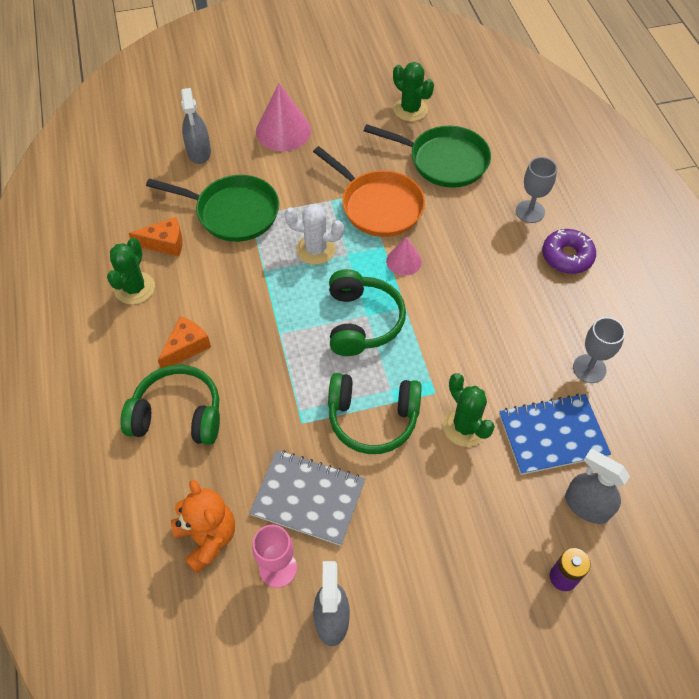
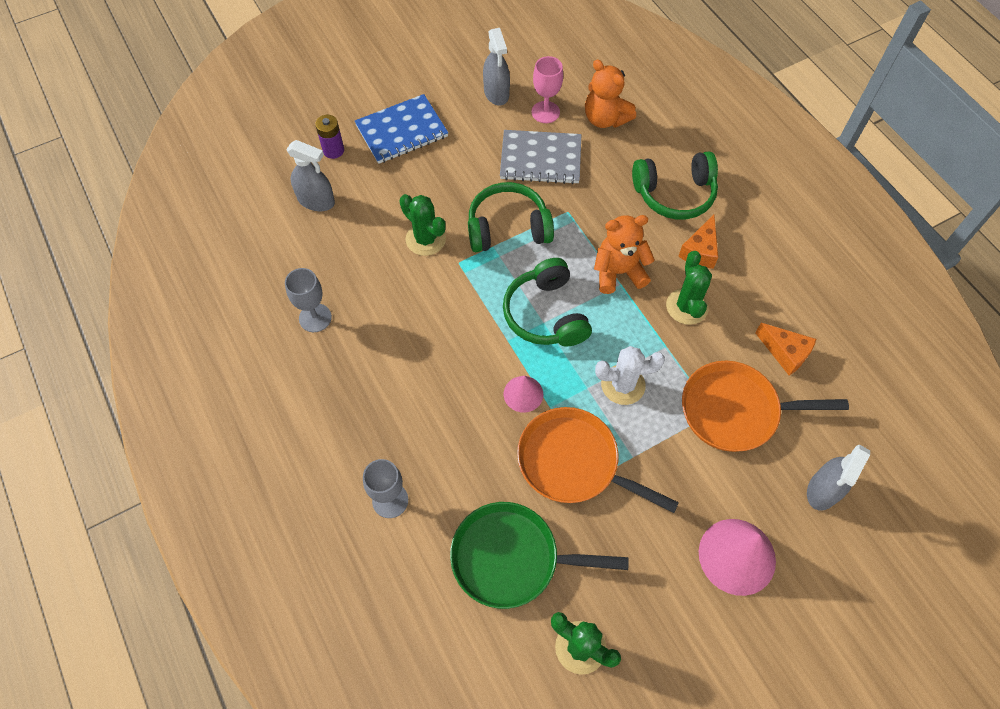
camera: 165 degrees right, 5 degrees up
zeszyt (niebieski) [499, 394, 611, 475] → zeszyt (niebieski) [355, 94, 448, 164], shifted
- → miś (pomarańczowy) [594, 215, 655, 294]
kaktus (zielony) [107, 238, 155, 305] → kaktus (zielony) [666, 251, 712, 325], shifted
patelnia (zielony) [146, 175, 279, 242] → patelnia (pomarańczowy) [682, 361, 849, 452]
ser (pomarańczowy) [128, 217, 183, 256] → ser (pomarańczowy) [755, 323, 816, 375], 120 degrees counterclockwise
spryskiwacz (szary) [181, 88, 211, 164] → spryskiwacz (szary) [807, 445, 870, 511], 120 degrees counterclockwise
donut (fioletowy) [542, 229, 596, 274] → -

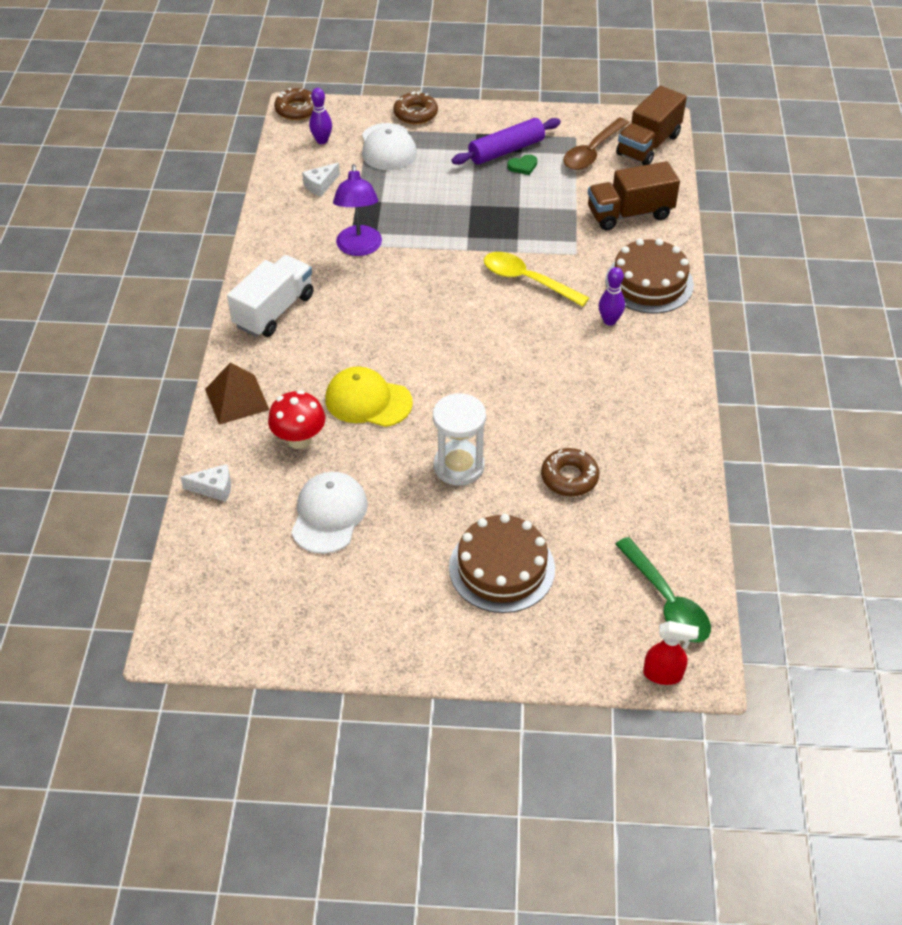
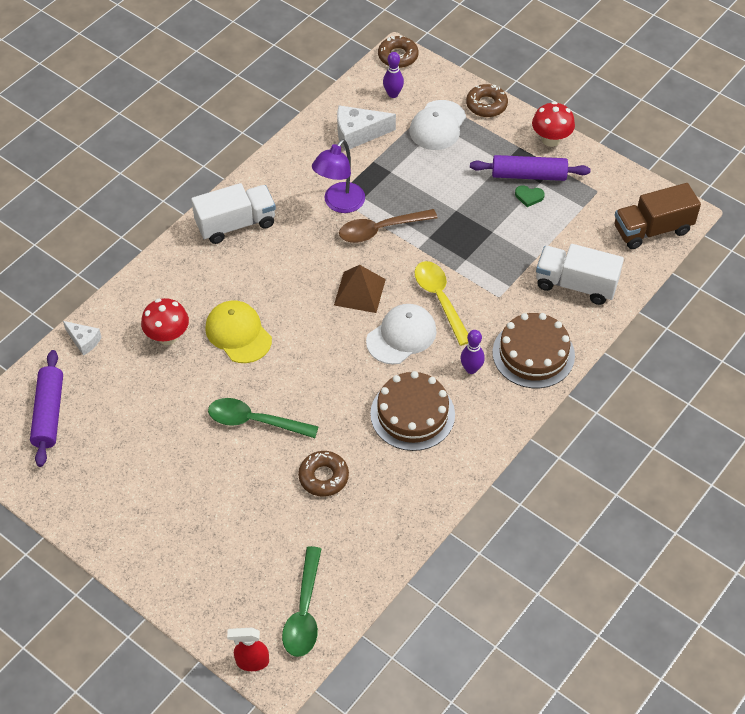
camera: 35 degrees right, 5 degrees up
- → wałek do ciasta (fioletowy) [30, 350, 63, 467]
klepsydra (biały) [433, 393, 486, 485] → łyżka (zielony) [208, 398, 319, 438]
spryskiwacz (czerwony) [643, 621, 699, 685] → spryskiwacz (czerwony) [227, 628, 269, 671], 135 degrees clockwise
piramida (brązowy) [205, 363, 269, 425] → piramida (brązowy) [334, 265, 386, 313], shifted
ser (biały) [302, 163, 340, 196] → ser (biały) [337, 105, 396, 151], x1.68
łyżka (brązowy) [563, 118, 629, 170] → łyżka (brązowy) [339, 209, 437, 243], shifted
czapka (biały) [291, 472, 368, 554] → czapka (biały) [366, 304, 437, 365], shifted
tort (brązowy) [449, 514, 555, 613] → tort (brązowy) [370, 371, 455, 451], shifted
- → grzyb (czerwony) [532, 101, 575, 147]
ciężarówka (brązowy) [588, 161, 680, 230] → ciężarówka (biały) [536, 244, 624, 305]

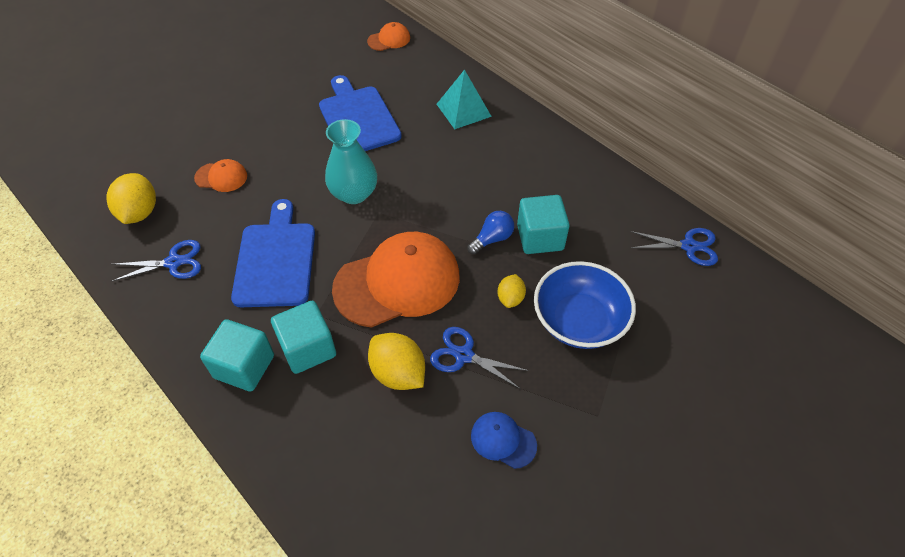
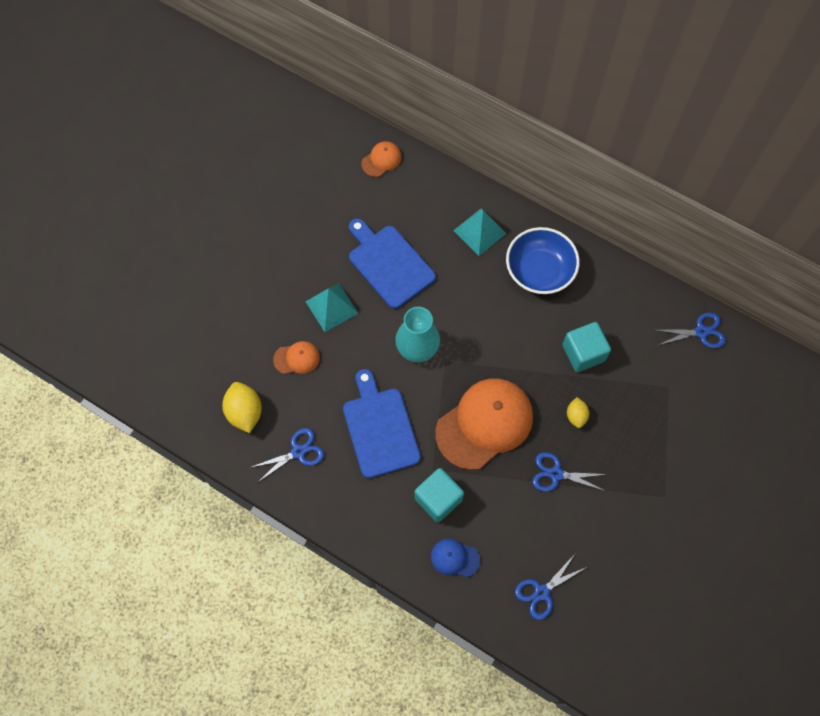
camera: 15 degrees left, 15 degrees up
- → piramida (turkusowy) [305, 283, 358, 332]
czapka (niebieski) [471, 412, 537, 469] → czapka (niebieski) [431, 539, 480, 577], shifted
miska (niebieski) [534, 261, 636, 349] → miska (niebieski) [506, 227, 580, 294], shifted
- → nożyczki (niebieski) [515, 554, 587, 620]
sześcian (turkusowy) [200, 319, 274, 392] → -
cytryna (żółty) [368, 333, 425, 390] → -
żarówka (niebieski) [467, 211, 514, 255] → -

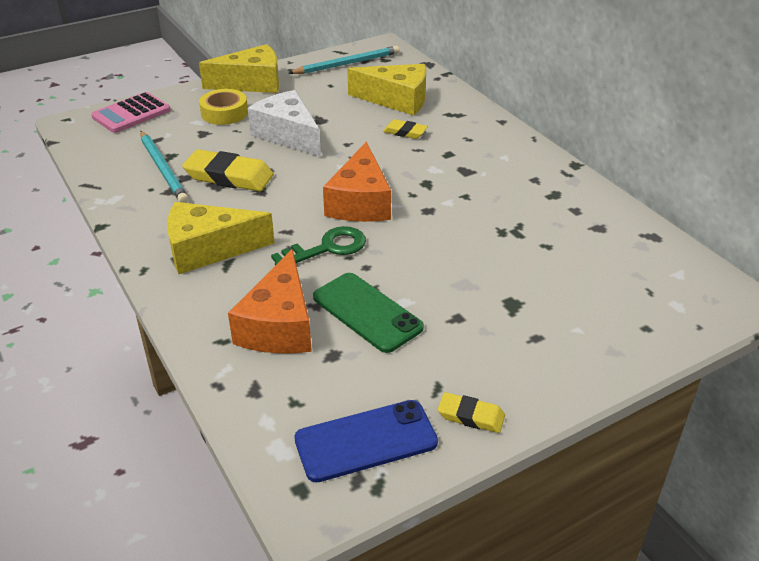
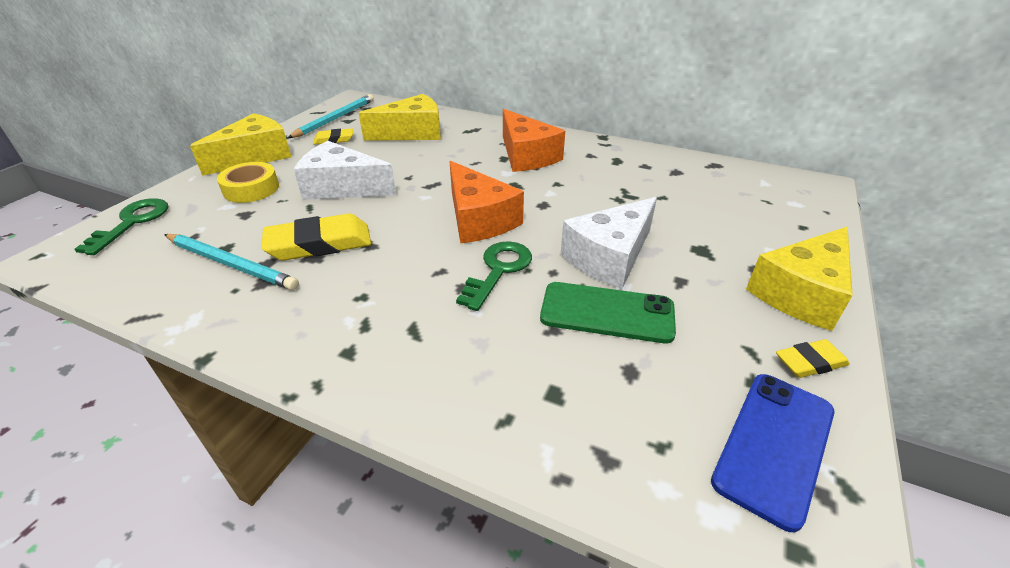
camera: 35 degrees left, 0 degrees up
kalkulator (różowy) [91, 92, 171, 133] → klucz (zielony) [75, 198, 168, 255]
gumka do mazania (żółty) [383, 119, 428, 139] → gumka do mazania (żółty) [313, 129, 353, 144], shifted
ser (pomarańczowy) [228, 249, 312, 353] → ser (pomarańczowy) [503, 109, 565, 172], shifted
- → ser (biały) [561, 197, 657, 289]
ser (żółty) [167, 202, 275, 274] → ser (żółty) [746, 226, 853, 331], shifted

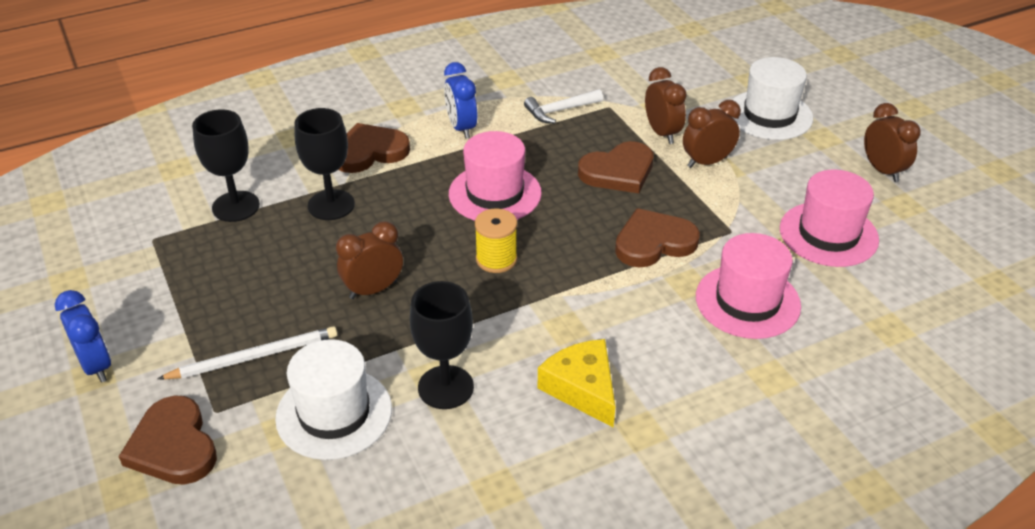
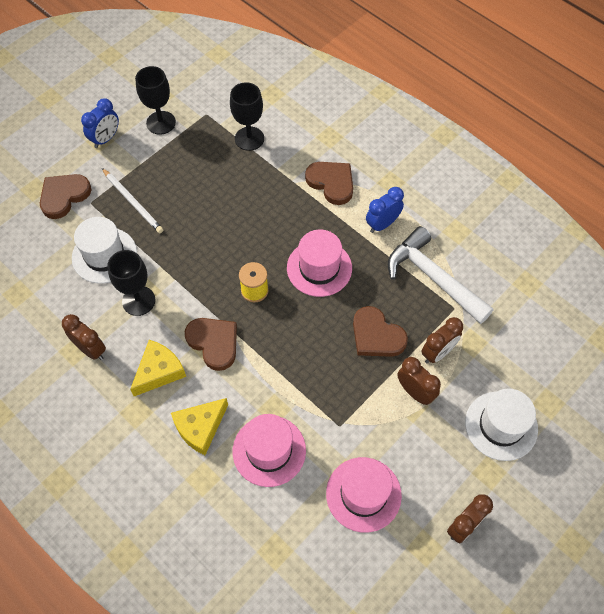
camera: 70 degrees right, 20 degrees up
budzik (brązowy) [336, 221, 403, 299] → budzik (brązowy) [62, 314, 106, 360], shifted
kielich (czarny) [294, 108, 355, 220] → kielich (czarny) [135, 66, 176, 135], shifted
- → ser (żółty) [171, 398, 228, 455]
serce (brązowy) [615, 208, 700, 267] → serce (brązowy) [185, 318, 237, 371], shifted
młotek (biały) [524, 89, 603, 123] → młotek (biały) [388, 226, 494, 324], x1.91

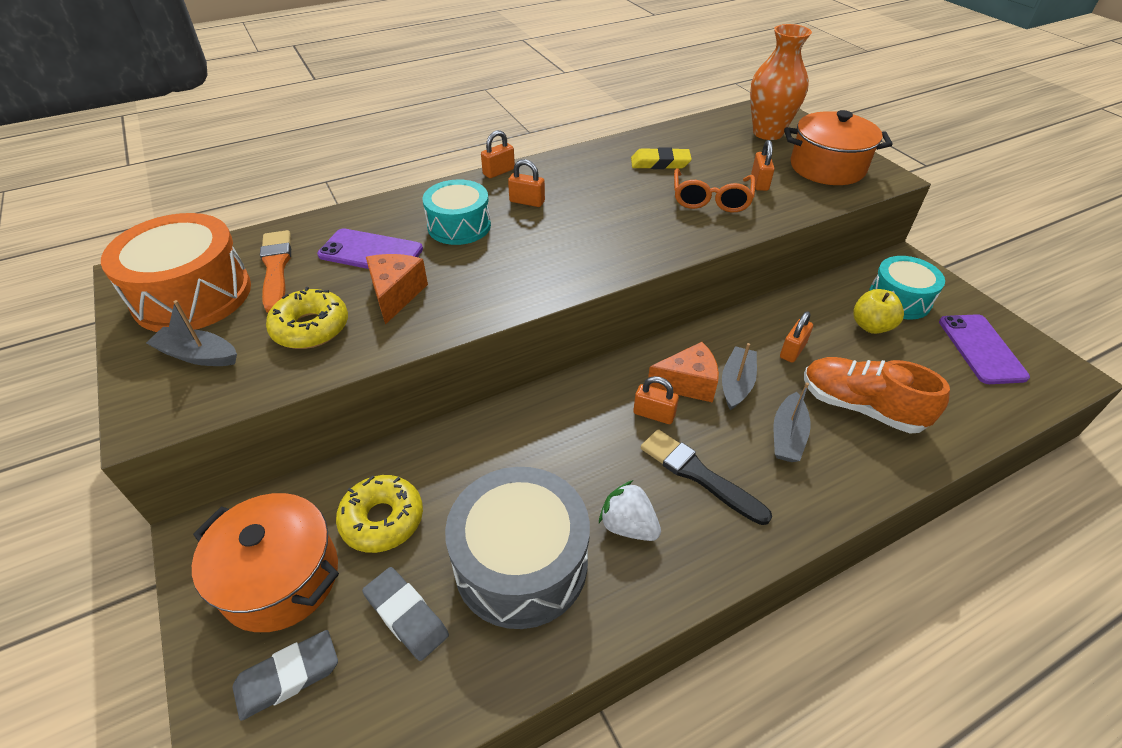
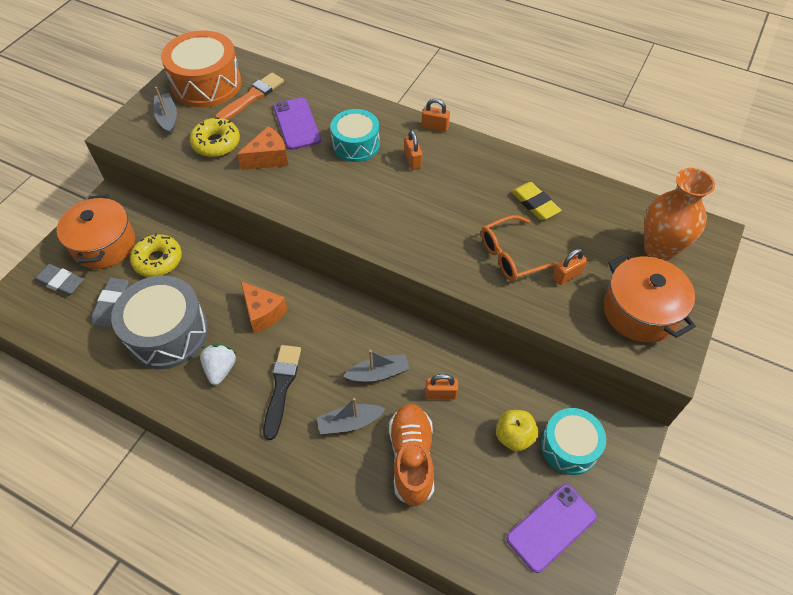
camera: 55 degrees right, 10 degrees up
ser (pomarańczowy) [648, 342, 719, 403] → ser (pomarańczowy) [241, 281, 288, 333], shifted
kłódka (pomarańczowy) [633, 376, 679, 424] → -

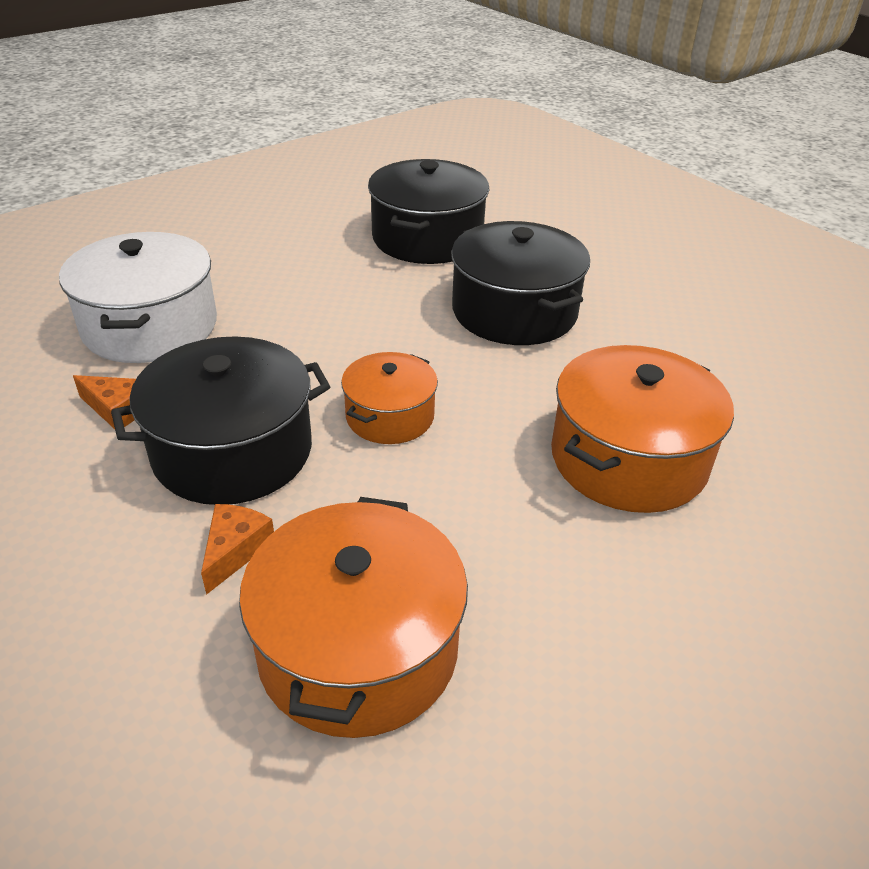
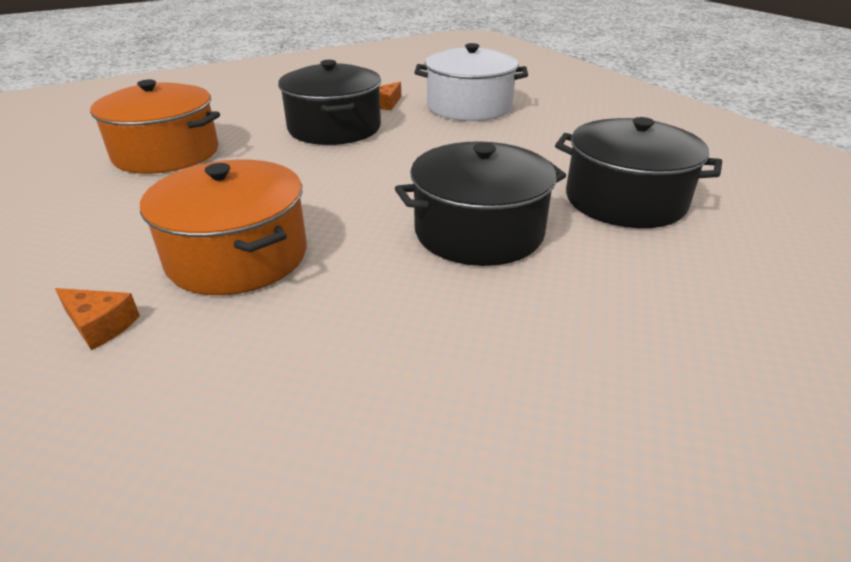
camera: 100 degrees right, 5 degrees down
ser (pomarańczowy) [201, 504, 274, 595] → ser (pomarańczowy) [55, 288, 140, 350], shifted
garnek (pomarańczowy) [341, 352, 438, 444] → -

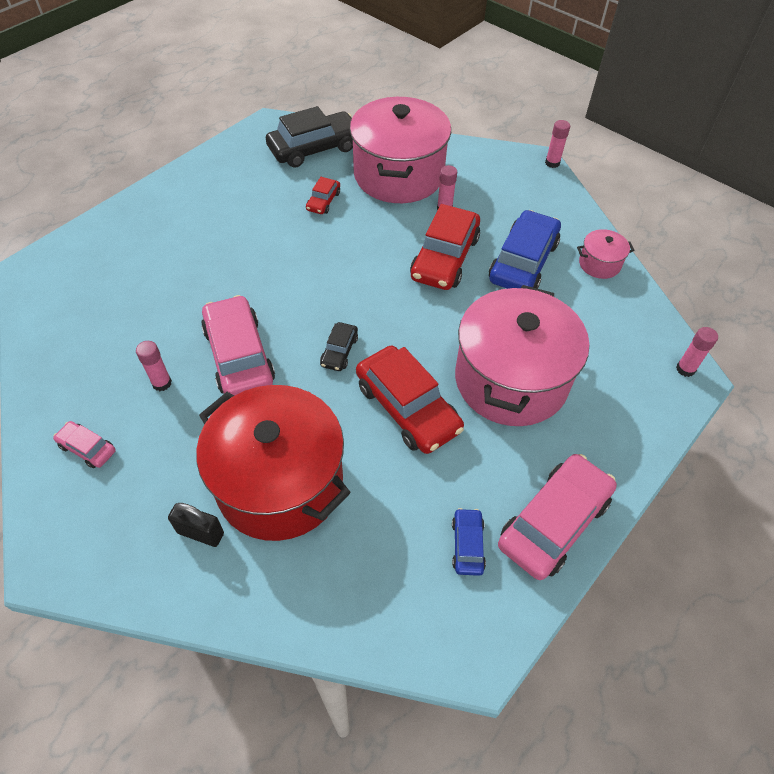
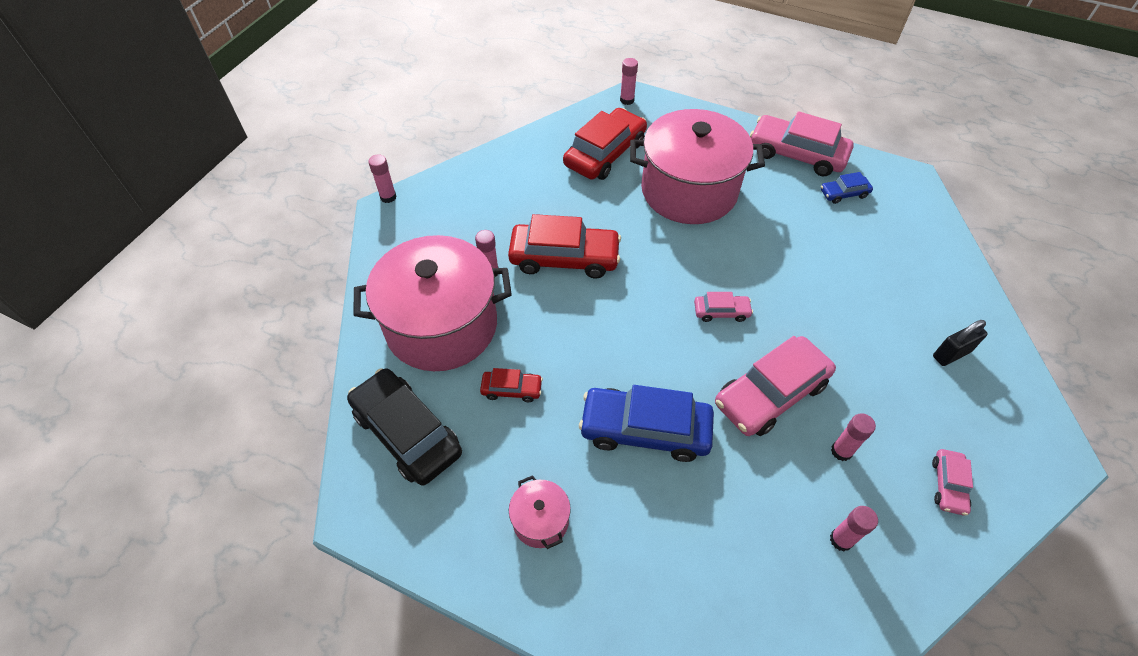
camera: 105 degrees left, 0 degrees up
garnek (różowy) [577, 229, 634, 279] → garnek (różowy) [509, 475, 571, 549], shifted
samochód (czerwony) [356, 345, 464, 454] → samochód (czerwony) [563, 108, 647, 180], shifted
samochód (niebieski) [489, 210, 561, 289] → samochód (niebieski) [579, 385, 714, 462], shifted
samochód (czarny) [320, 322, 358, 371] → samochód (różowy) [694, 292, 753, 322]
- → klej w sztyfcie (różowy) [830, 506, 878, 551]
kłódka (czarny) [168, 503, 224, 547] → kłódka (czarny) [933, 320, 987, 366], 60 degrees clockwise
garnek (czerwony) [196, 385, 351, 541] → -

